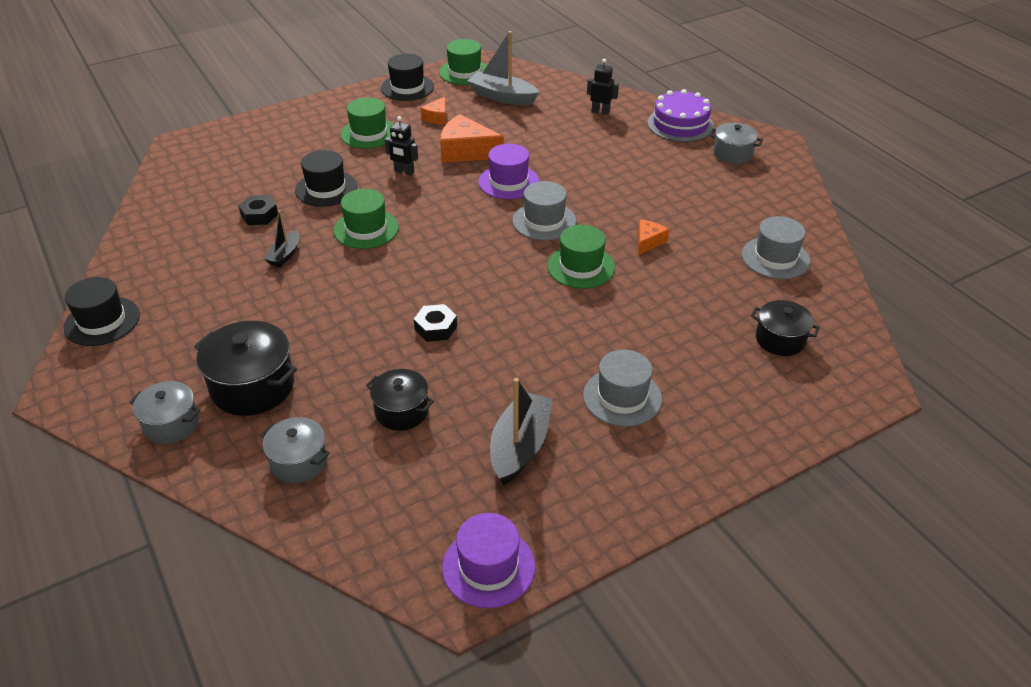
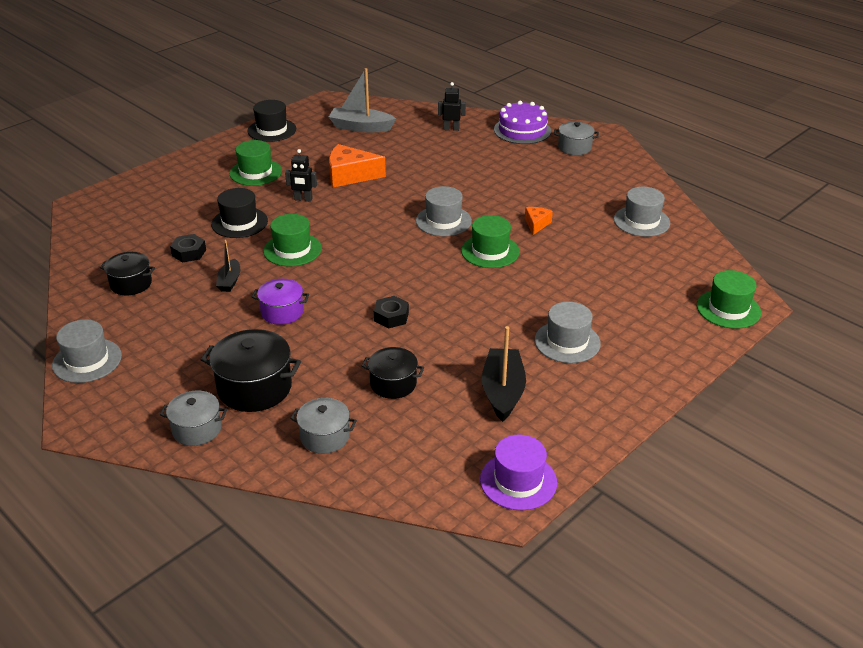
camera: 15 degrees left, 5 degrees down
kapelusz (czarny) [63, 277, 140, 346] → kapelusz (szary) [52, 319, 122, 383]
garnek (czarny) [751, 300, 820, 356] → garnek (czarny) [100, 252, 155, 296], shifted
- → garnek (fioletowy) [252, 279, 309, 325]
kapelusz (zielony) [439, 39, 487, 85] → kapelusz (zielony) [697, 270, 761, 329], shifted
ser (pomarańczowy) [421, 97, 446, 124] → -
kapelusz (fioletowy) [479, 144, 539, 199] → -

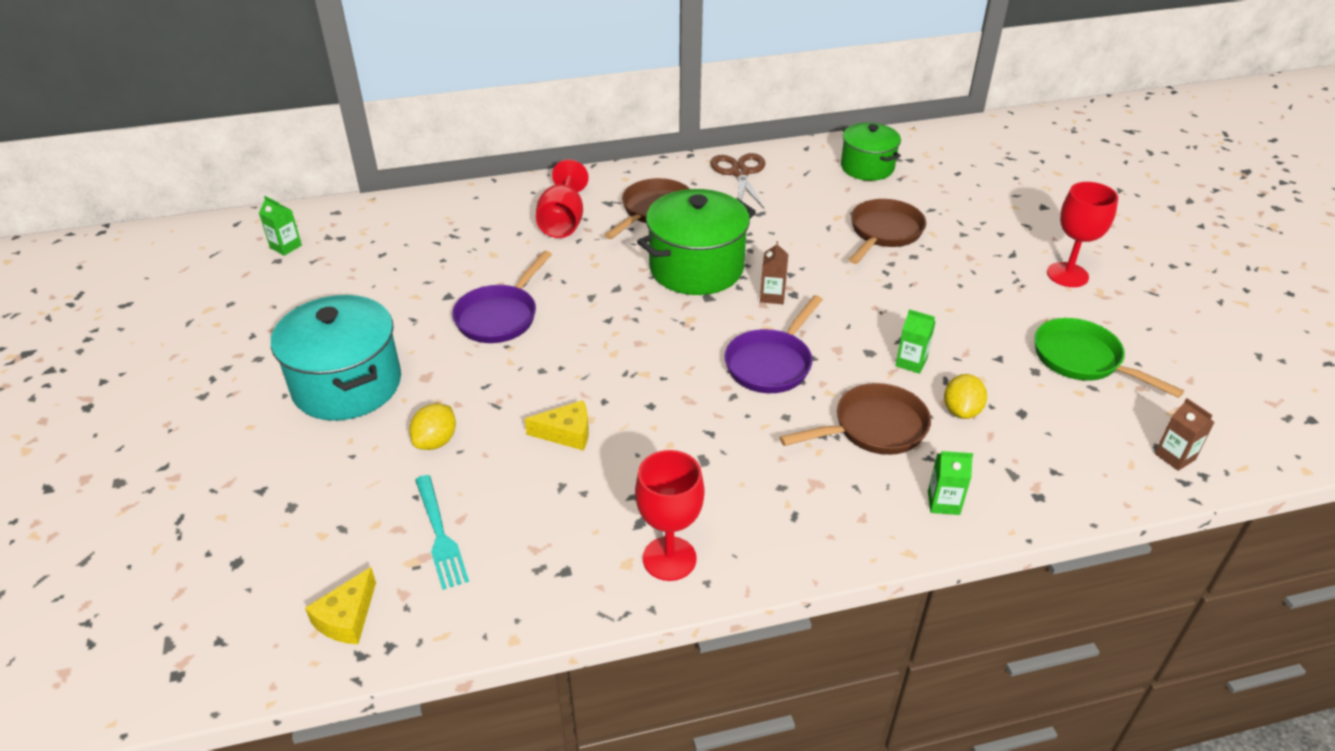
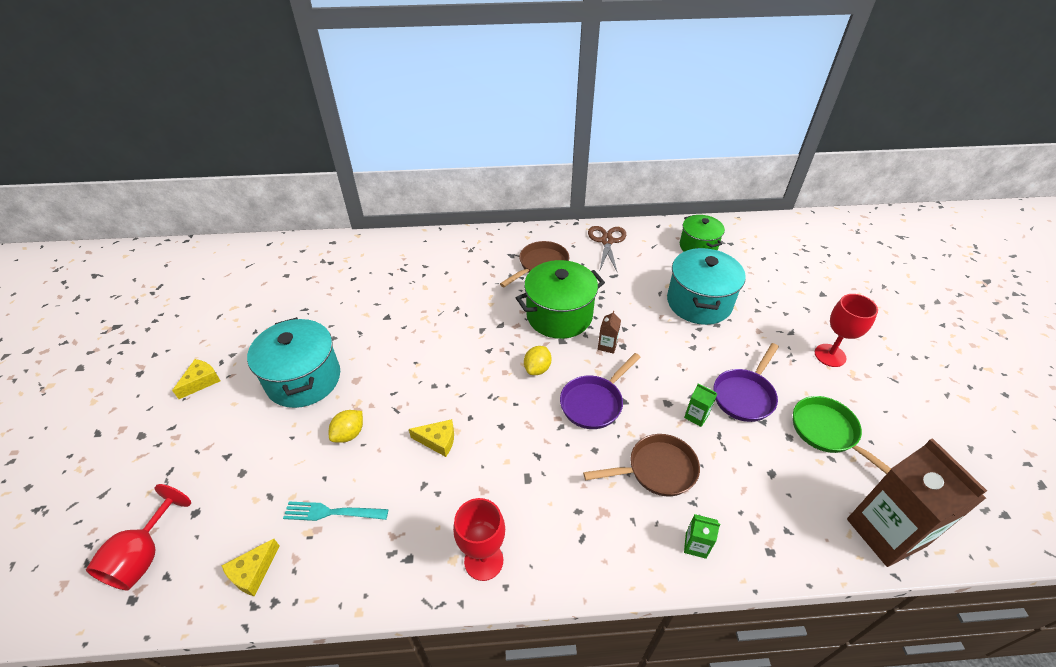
camera: 10 degrees right, 5 degrees up
kielich (czerwony) [536, 159, 589, 238] → kielich (czerwony) [86, 484, 191, 590], shifted
- → ser (żółty) [172, 359, 220, 399]
widelec (turkusowy) [415, 475, 469, 590] → widelec (turkusowy) [283, 502, 388, 521], 105 degrees clockwise
cytryna (żółty) [944, 374, 987, 419] → cytryna (żółty) [524, 346, 552, 375], shifted
patelnia (brązowy) [849, 199, 926, 264] → garnek (turkusowy) [667, 248, 746, 325]
patelnia (fioletowy) [452, 251, 552, 343] → patelnia (fioletowy) [714, 343, 779, 422], shifted
karton mleka (brązowy) [1155, 398, 1215, 471] → karton mleka (brązowy) [847, 438, 987, 567], x2.47
karton mleka (zielony) [259, 196, 302, 256] → -

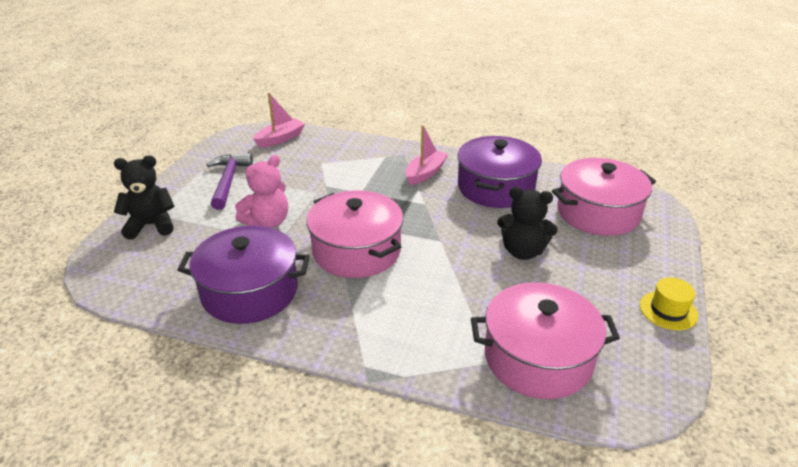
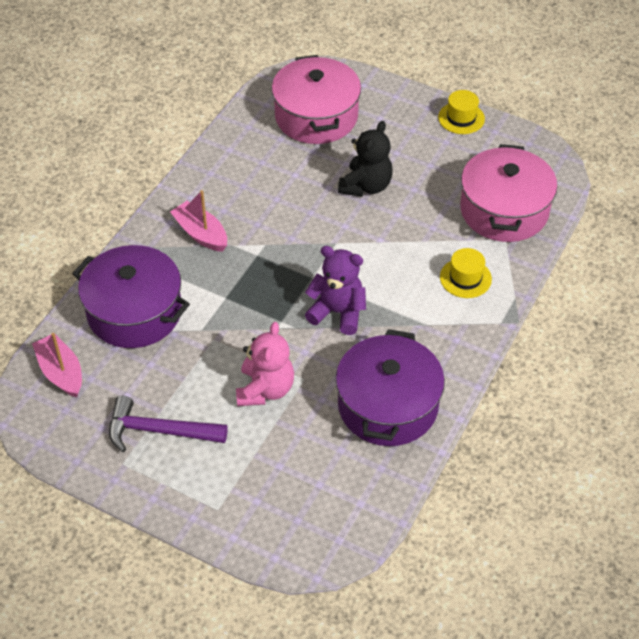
camera: 80 degrees left, 15 degrees up
garnek (fioletowy) [457, 136, 542, 208] → garnek (fioletowy) [72, 245, 190, 348], shifted
miś (różowy) [235, 155, 288, 228] → miś (różowy) [236, 322, 294, 406], 45 degrees clockwise
garnek (różowy) [307, 191, 403, 278] → miś (fioletowy) [305, 246, 366, 335]
- → kapelusz (żółty) [440, 248, 492, 298]
miś (czarny) [114, 155, 174, 240] → -

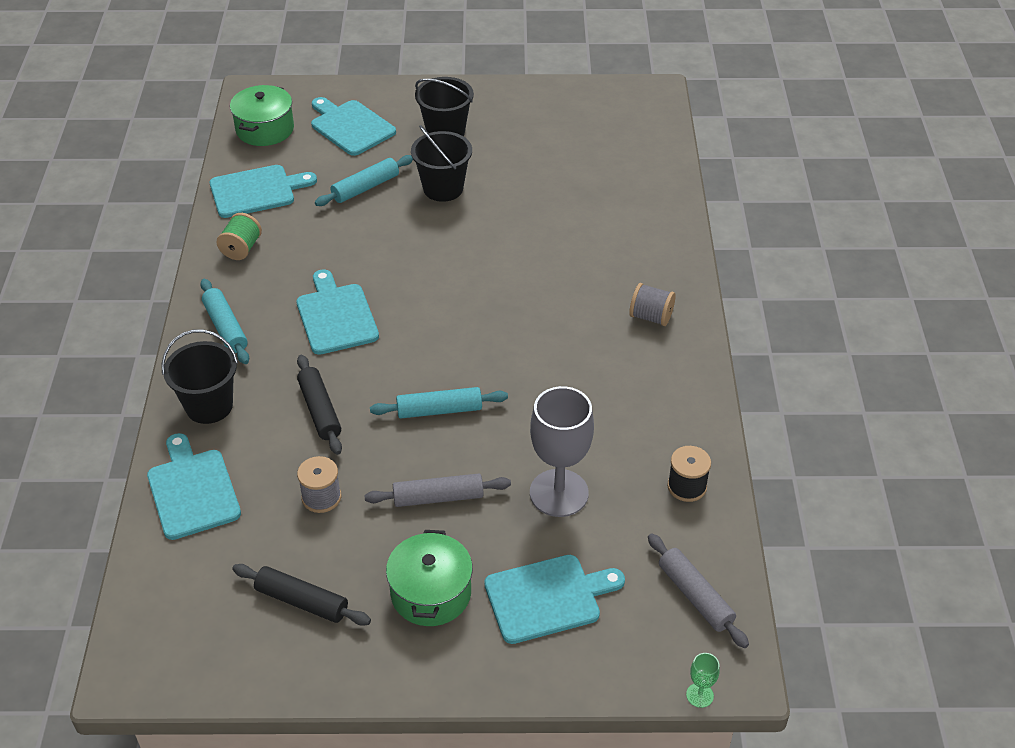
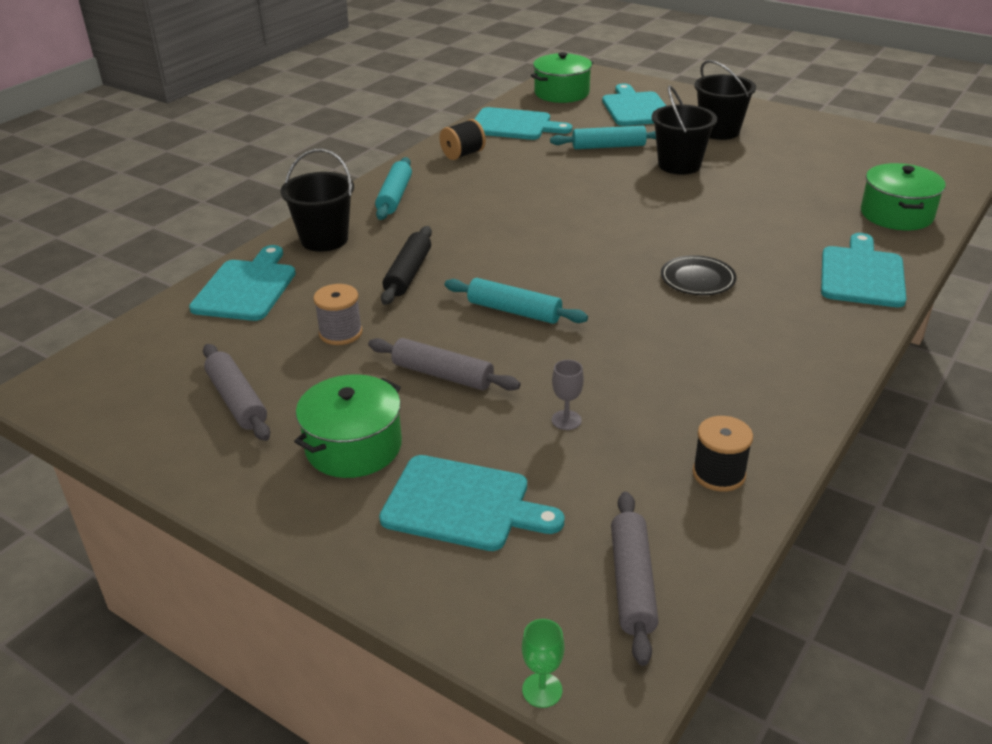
camera: 35 degrees right, 10 degrees down
wałek do ciasta (czarny) [232, 564, 371, 626] → wałek do ciasta (szary) [203, 344, 270, 441]
szpulka (zielony) [216, 213, 262, 260] → szpulka (czarny) [440, 119, 486, 160]
kielich (szary) [530, 386, 594, 517] → kielich (szary) [552, 360, 584, 430], x0.41
- → talerz (czarny) [661, 255, 737, 295]
deska do krojenia (turkusowy) [296, 269, 379, 355] → deska do krojenia (turkusowy) [821, 233, 906, 307], shifted
- → garnek (zielony) [861, 163, 946, 230]
szpulka (szary) [629, 283, 676, 326] → -

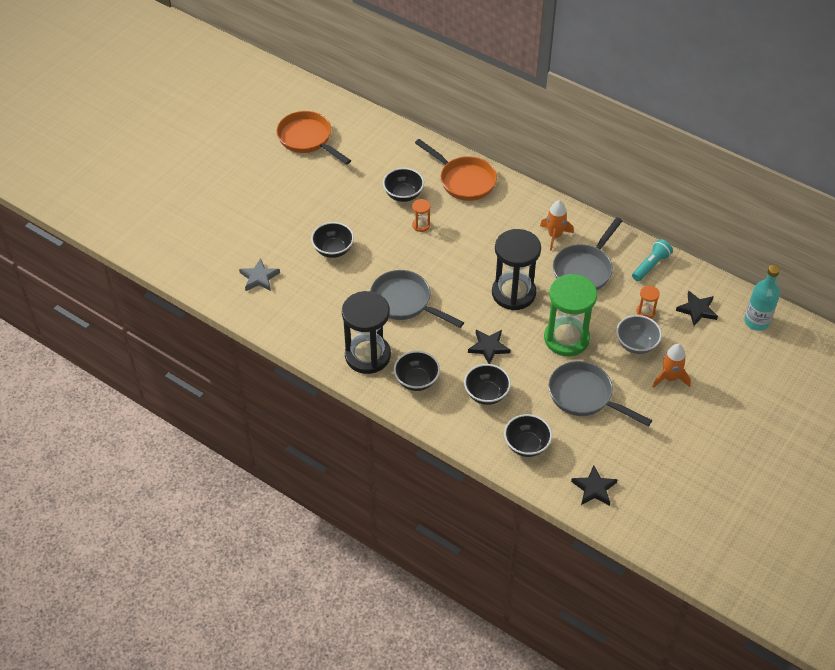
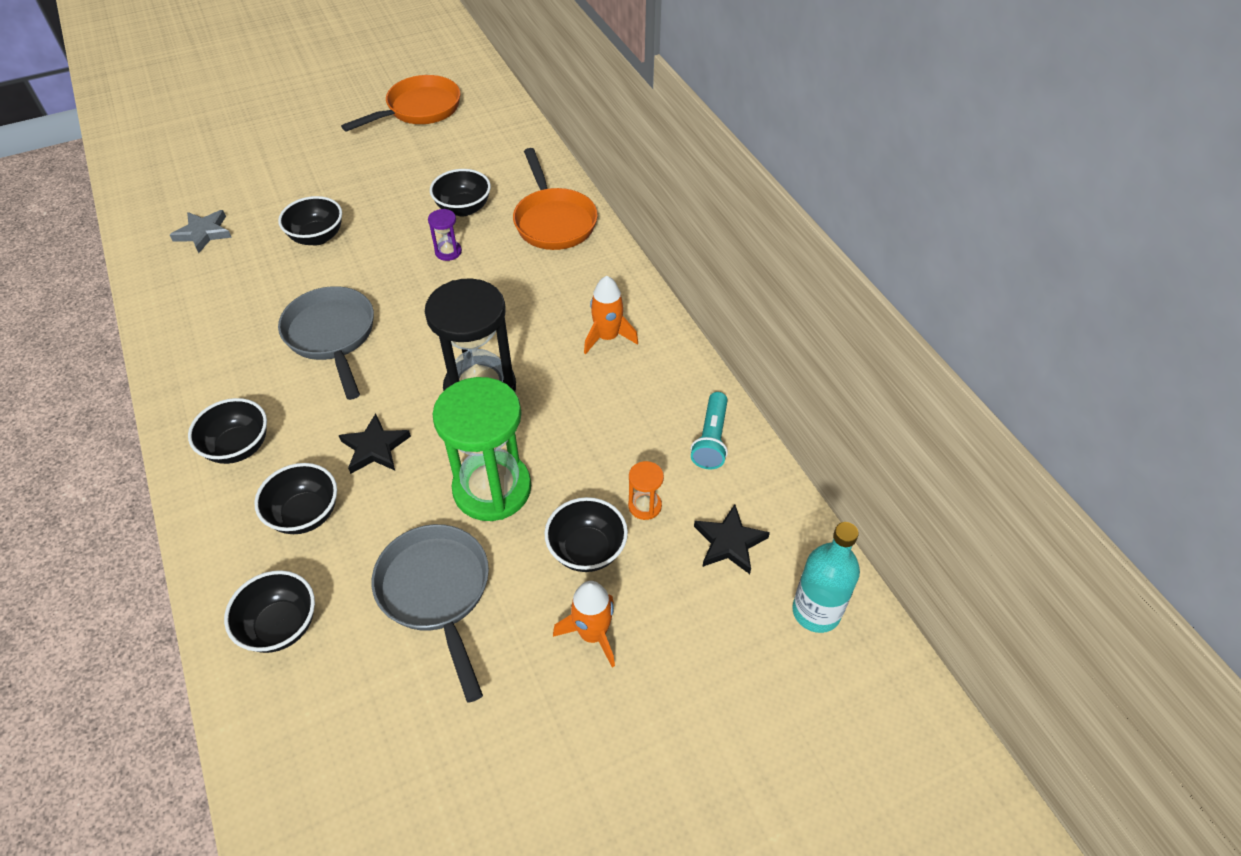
camera: 30 degrees right, 0 degrees up
patelnia (pomarańczowy) [276, 111, 351, 165] → patelnia (pomarańczowy) [341, 75, 460, 132], 60 degrees clockwise
klepsydra (pomarańczowy) [412, 199, 430, 232] → klepsydra (fioletowy) [428, 209, 462, 261]
miska (szary) [616, 315, 662, 354] → miska (czarny) [544, 497, 628, 572]
latarka (turkusowy) [632, 239, 673, 281] → latarka (turkusowy) [691, 392, 728, 469], 120 degrees clockwise
klepsydra (czarny) [342, 291, 391, 374] → -
patelnia (szary) [553, 217, 622, 290] → -
gwiazda (czarny) [571, 465, 618, 506] → -

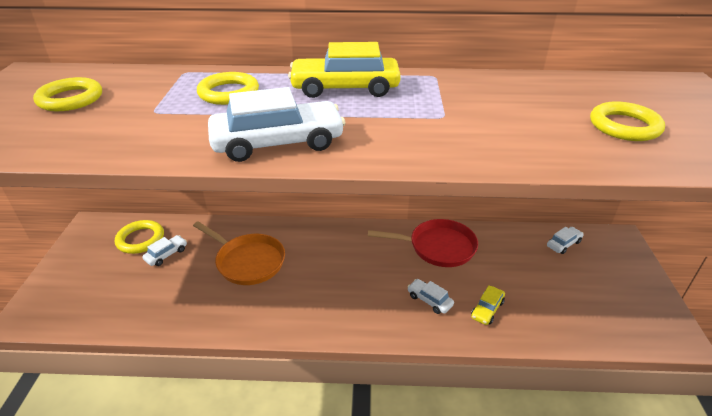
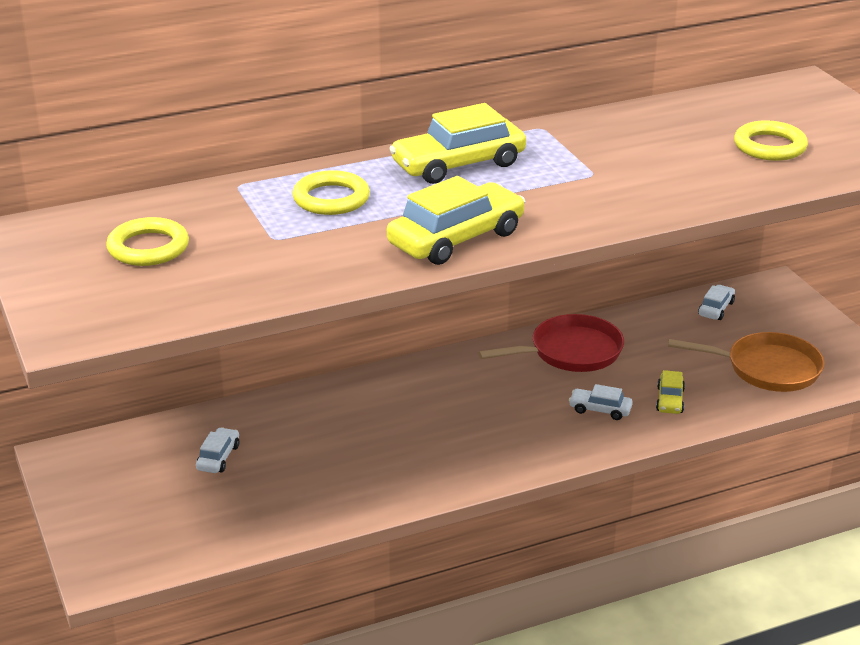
camera: 25 degrees left, 5 degrees down
samochód (biały) [208, 87, 345, 162] → samochód (żółty) [387, 176, 525, 265]
patelnia (pomarańczowy) [193, 221, 285, 285] → patelnia (pomarańczowy) [668, 332, 825, 392], shifted
pierścień (żółty) [115, 220, 164, 254] → -

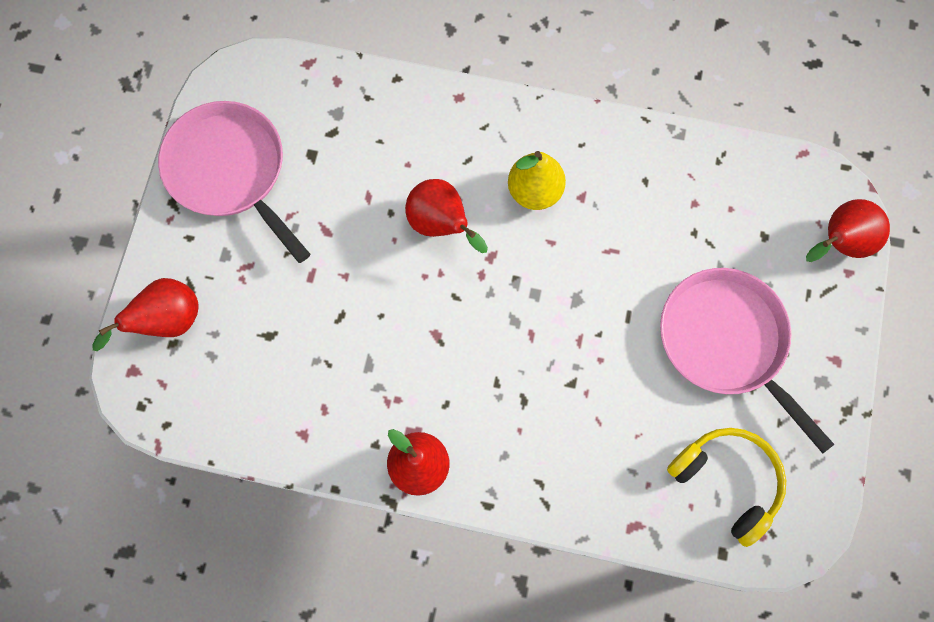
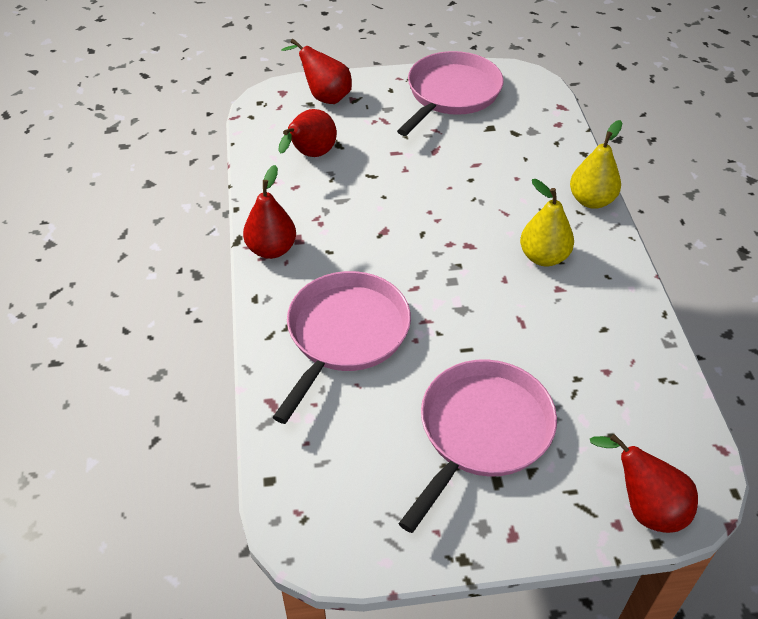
camera: 70 degrees right, 25 degrees down
- → patelnia (różowy) [273, 271, 411, 424]
gruszka (czerwony) [405, 179, 488, 253] → gruszka (czerwony) [278, 109, 337, 157], shifted
- → gruszka (żółty) [570, 120, 622, 209]
słuchawki (żółty) [667, 428, 786, 547] → -

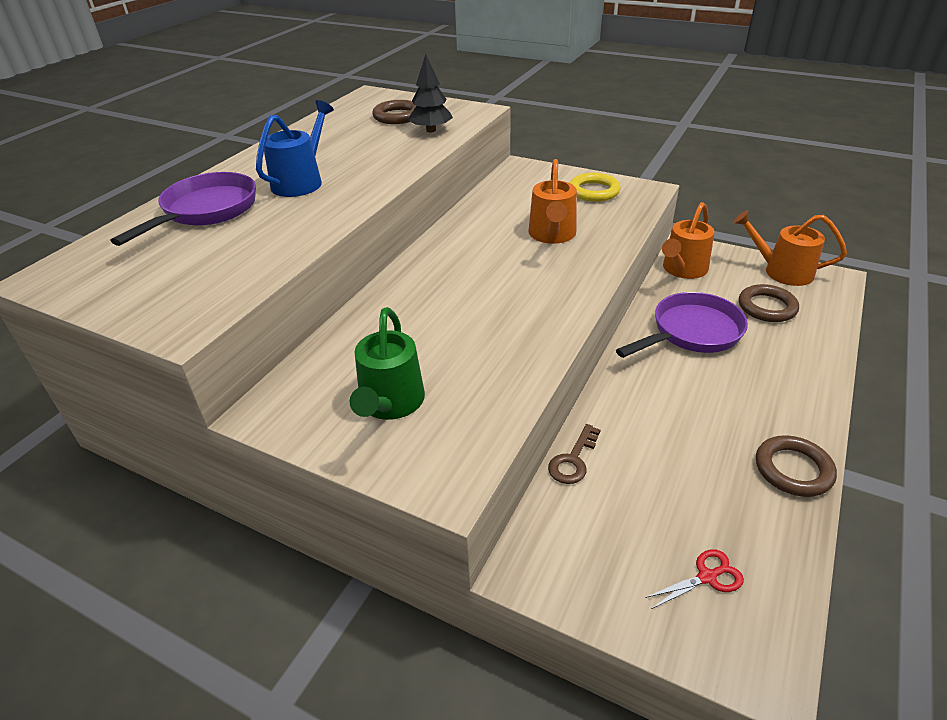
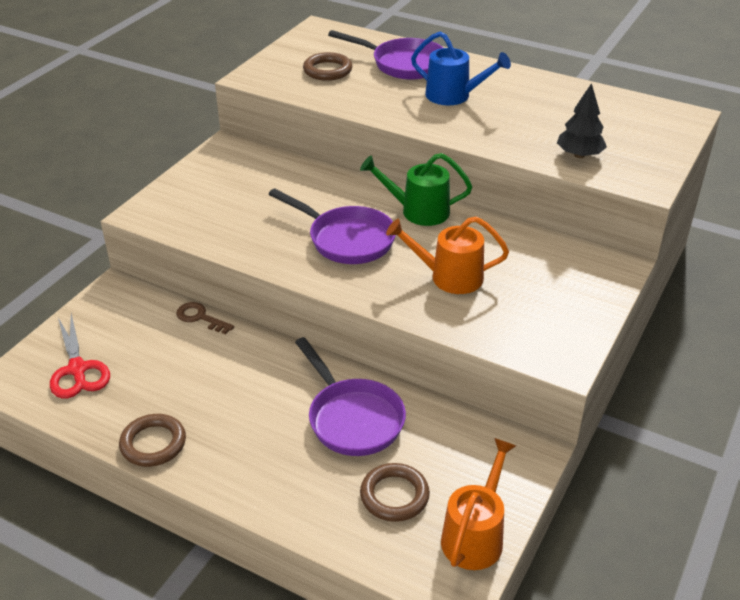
camera: 90 degrees right, 0 degrees up
nożyczki (czerwony) [645, 550, 744, 609] → nożyczki (czerwony) [50, 314, 110, 398], x1.73
- → patelnia (fioletowy) [269, 188, 396, 264]
pierścień (brązowy) [373, 100, 417, 124] → pierścień (brązowy) [303, 52, 352, 81], shifted
konewka (zielony) [350, 307, 425, 420] → konewka (zielony) [360, 153, 472, 226], shifted
pierścień (żółty) [570, 173, 621, 202] → -
konewka (pomarańczowy) [662, 202, 714, 279] → -

